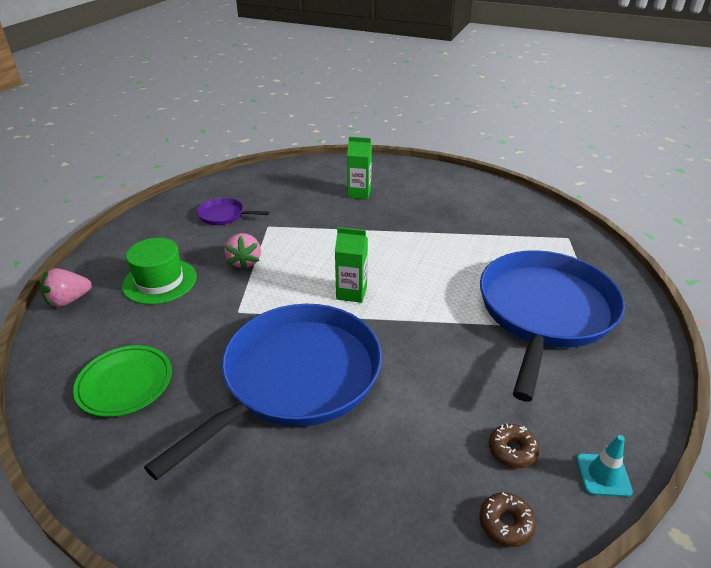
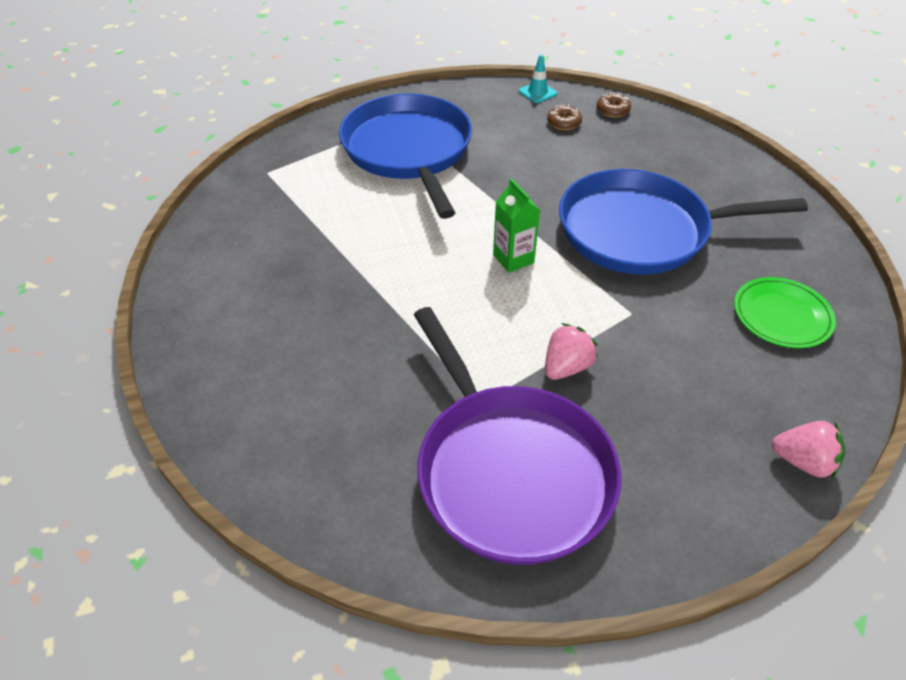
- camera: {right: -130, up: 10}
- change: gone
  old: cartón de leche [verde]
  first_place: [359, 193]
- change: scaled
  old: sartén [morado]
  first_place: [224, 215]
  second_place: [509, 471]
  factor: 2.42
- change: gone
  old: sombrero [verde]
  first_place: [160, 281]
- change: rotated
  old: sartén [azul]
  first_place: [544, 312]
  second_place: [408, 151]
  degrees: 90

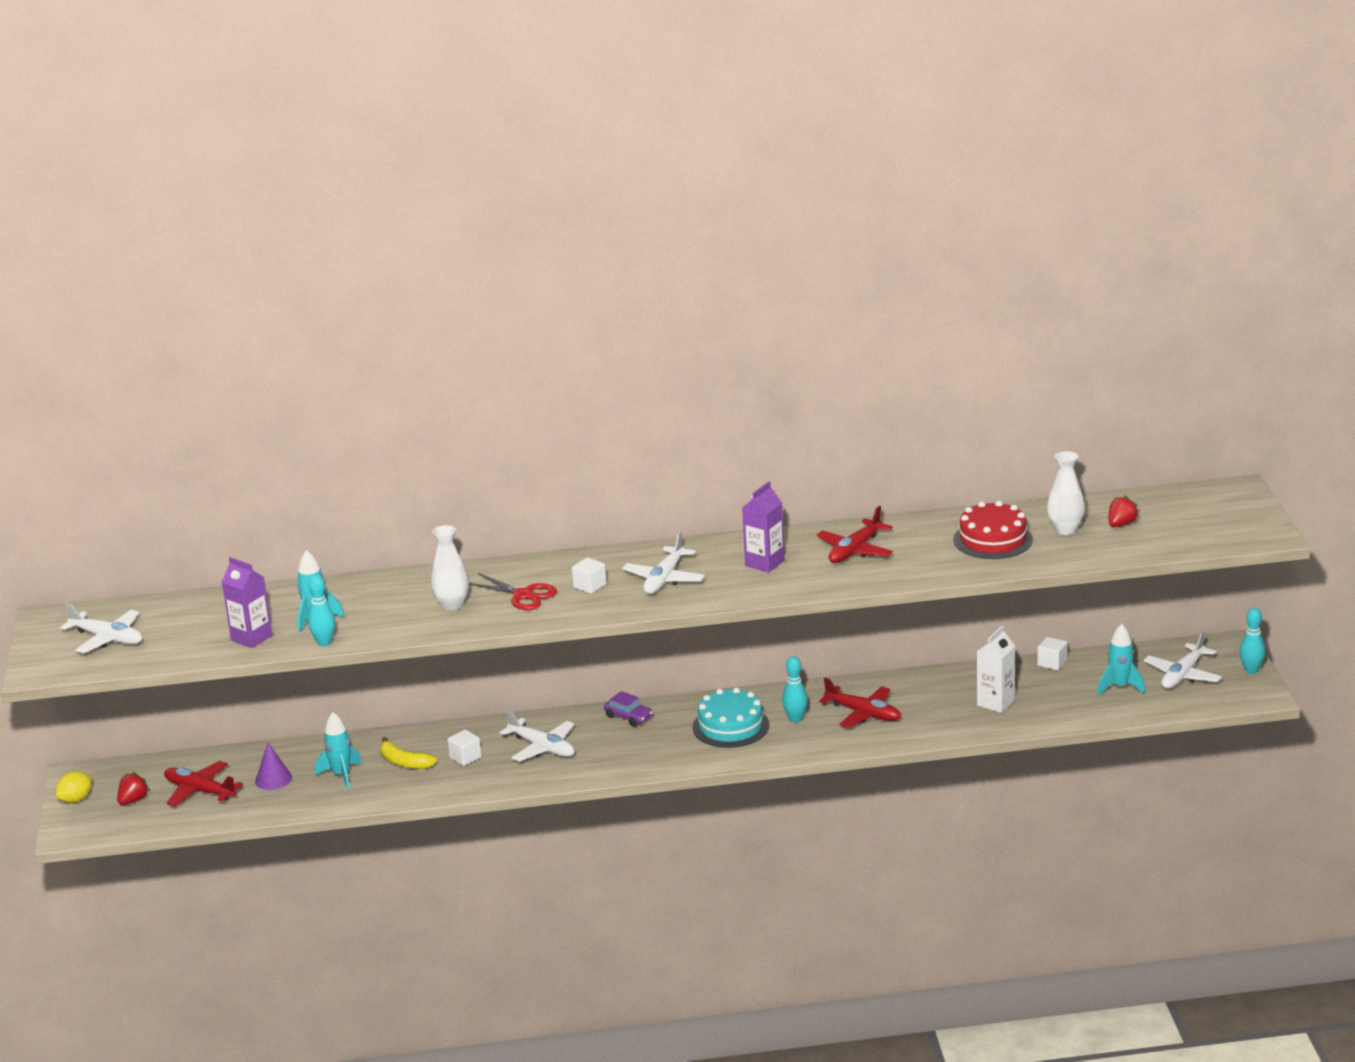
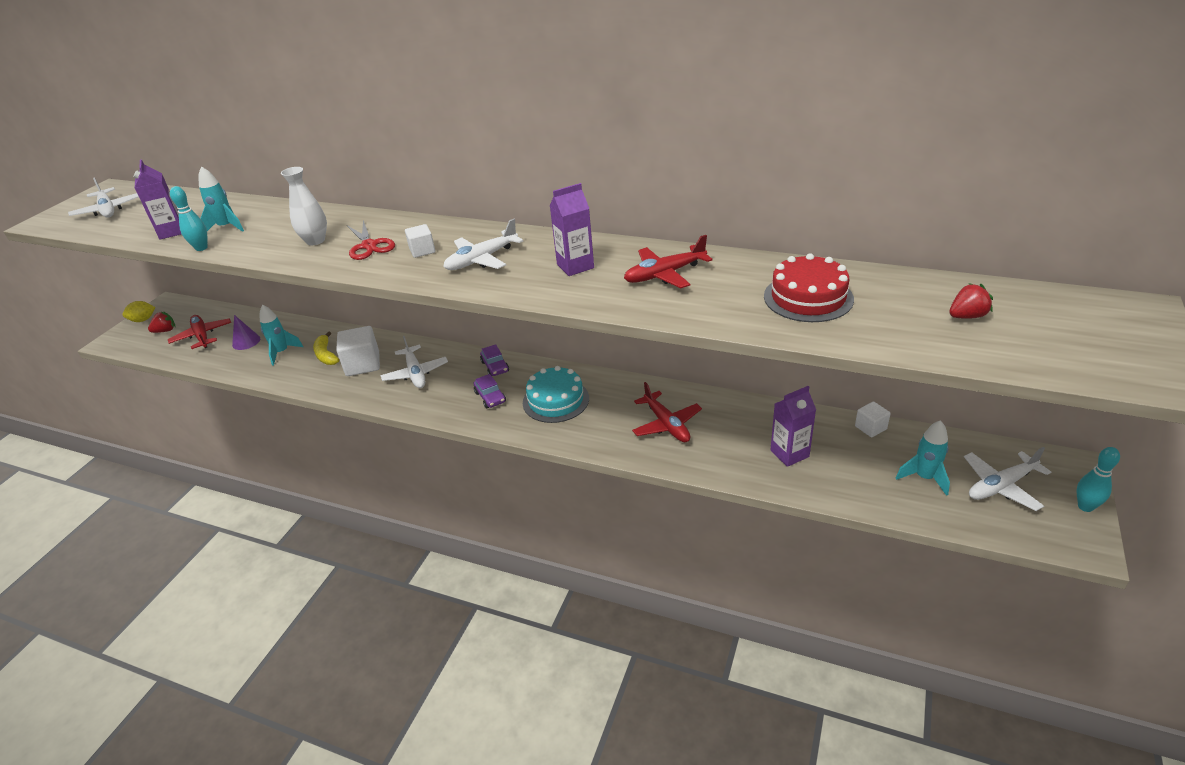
- camera: {right: 30, up: 10}
- change: gone
  old: florero [blanco]
  first_place: [1065, 530]
- change: repainted
  old: cartón de leche [blanco]
  new: cartón de leche [morado]
  first_place: [995, 703]
  second_place: [789, 453]
- change: gone
  old: bolo [turquesa]
  first_place: [795, 719]
- change: scaled
  old: cubo [blanco]
  first_place: [465, 757]
  second_place: [363, 364]
  factor: 1.79
- change: new
  new: coche [morado]
  second_place: [490, 397]

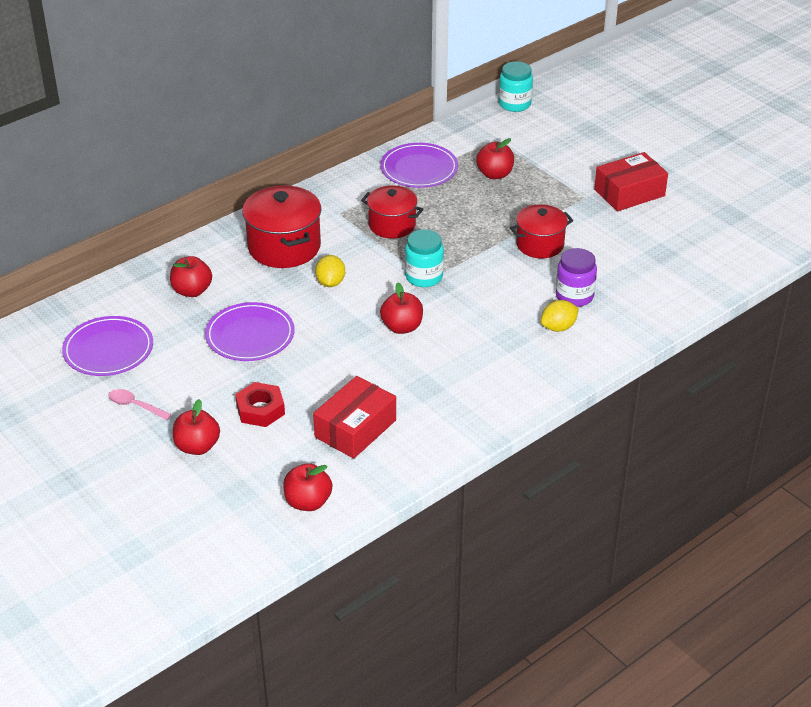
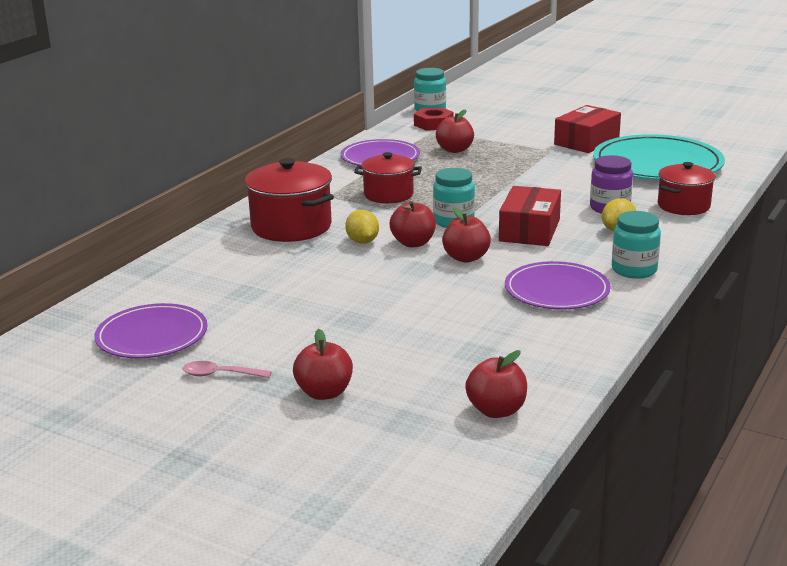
- camera: {right: -20, up: -15}
- change: shifted
  old: olla [rojo]
  first_place: [540, 245]
  second_place: [683, 206]
- change: shifted
  old: manzana [rojo]
  first_place: [192, 291]
  second_place: [413, 243]
- change: shifted
  old: plato [morado]
  first_place: [250, 335]
  second_place: [557, 290]
- change: shifted
  old: caja [rojo]
  first_place: [355, 428]
  second_place: [529, 230]
- change: shifted
  old: tuerca [rojo]
  first_place: [260, 410]
  second_place: [433, 124]
- change: new
  new: plato [turquesa]
  second_place: [657, 164]
- change: new
  new: tarro [turquesa]
  second_place: [634, 270]

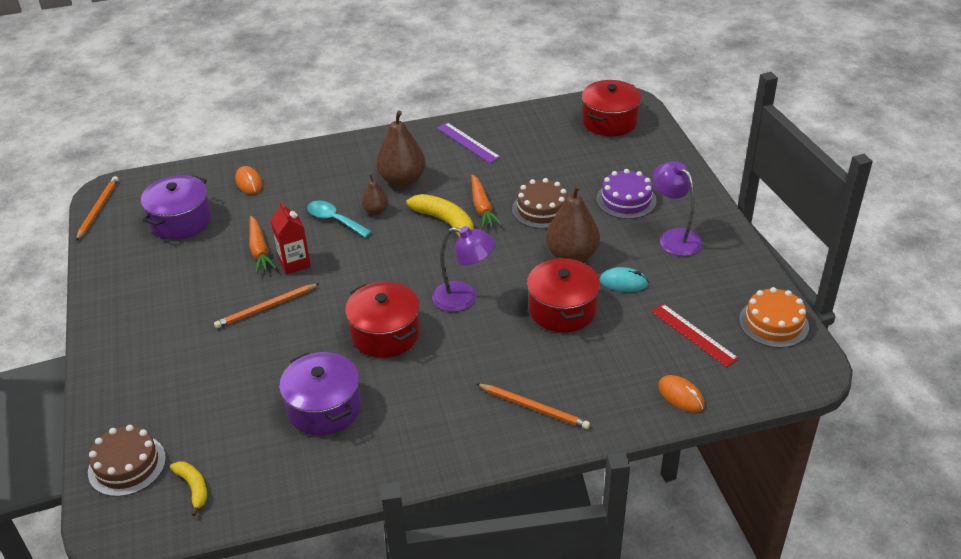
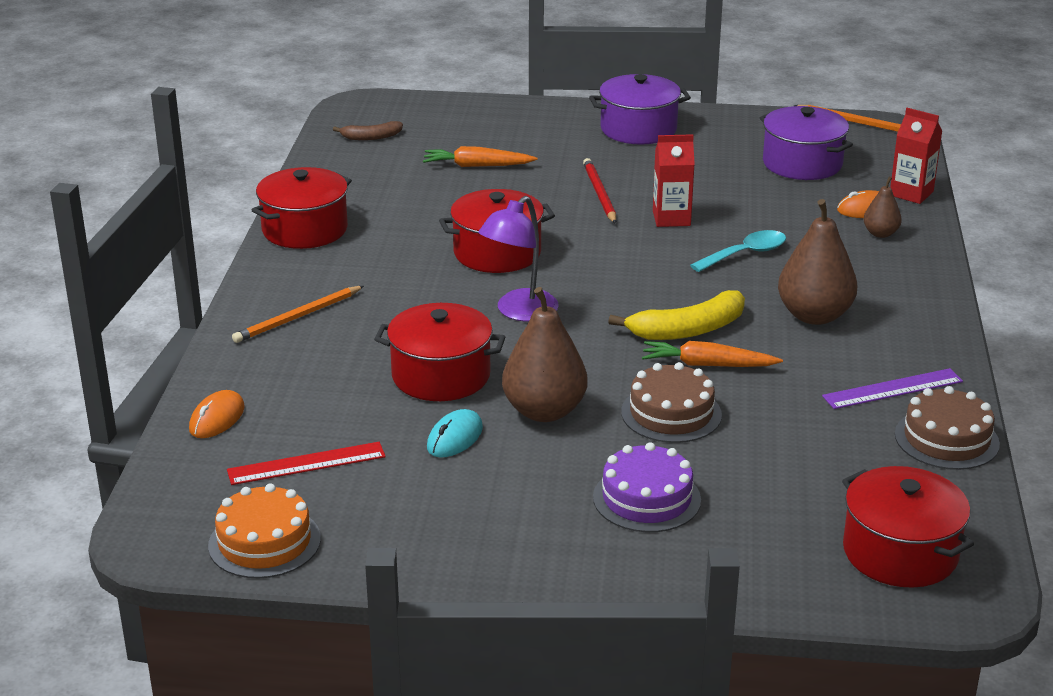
- camera: {right: 110, up: -10}
- change: gone
  old: lámpara [morado]
  first_place: [674, 237]
- change: shifted
  old: pera [marrón]
  first_place: [376, 211]
  second_place: [880, 234]
- change: shifted
  old: zanahoria [naranja]
  first_place: [259, 250]
  second_place: [477, 166]
- change: repainted
  old: lápiz [naranja]
  new: lápiz [rojo]
  first_place: [266, 308]
  second_place: [599, 193]
- change: shifted
  old: olla [morado]
  first_place: [324, 408]
  second_place: [638, 129]
- change: rotated
  old: ratón [naranja]
  first_place: [681, 396]
  second_place: [217, 419]
  degrees: -45
- change: shifted
  old: tarta [marrón]
  first_place: [127, 465]
  second_place: [946, 439]
- change: repainted
  old: plátano [amarillo]
  new: plátano [marrón]
  first_place: [193, 488]
  second_place: [371, 137]
- change: new
  new: cartón de leche [rojo]
  second_place: [911, 193]
- change: new
  new: olla [rojo]
  second_place: [305, 229]

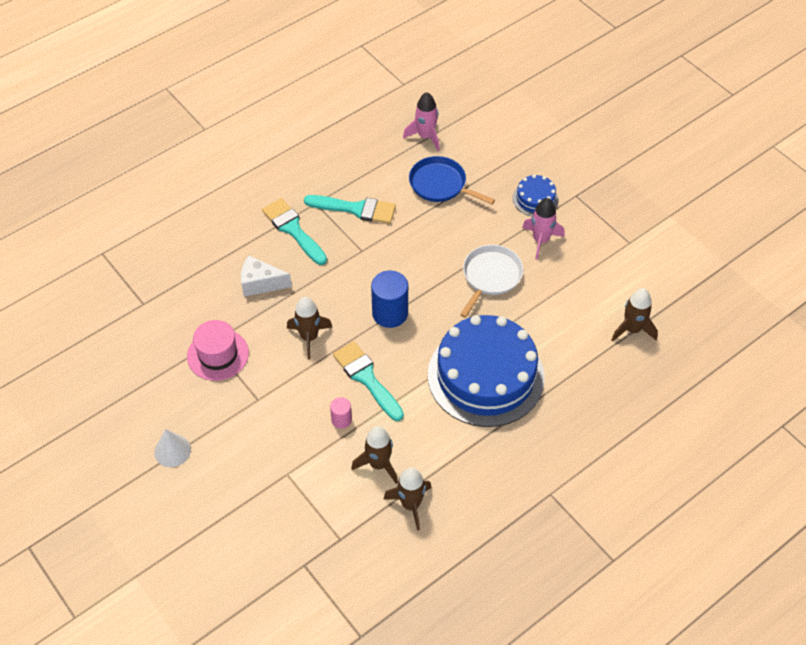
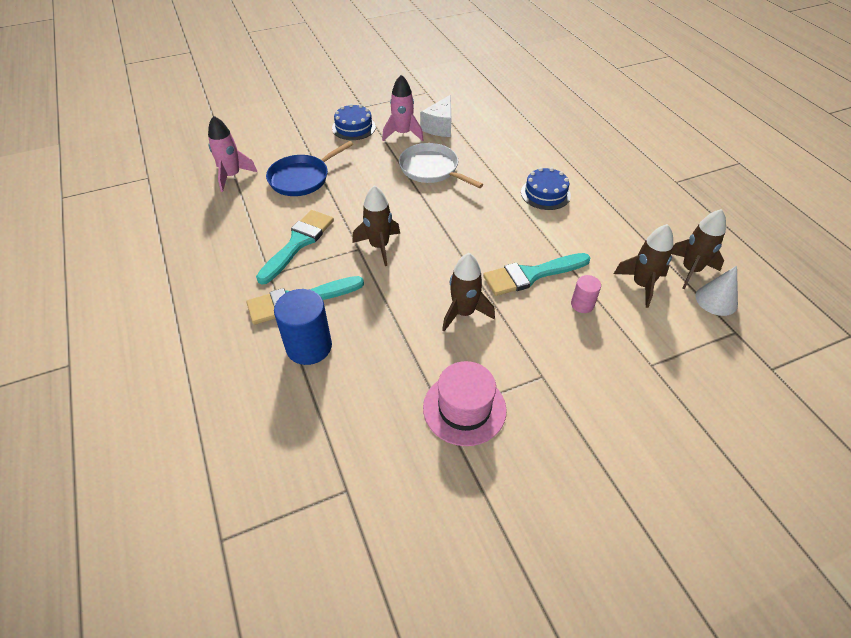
- camera: {right: -75, up: -5}
- change: shifted
  old: queso [blanco]
  first_place: [260, 283]
  second_place: [440, 127]
- change: shifted
  old: cilindro [azul]
  first_place: [390, 313]
  second_place: [309, 347]
- change: shifted
  old: cohete [marrón]
  first_place: [632, 329]
  second_place: [379, 246]
- change: scaled
  old: tarta [azul]
  first_place: [486, 376]
  second_place: [545, 194]
  factor: 0.44
- change: shifted
  old: cono [blanco]
  first_place: [172, 451]
  second_place: [716, 300]

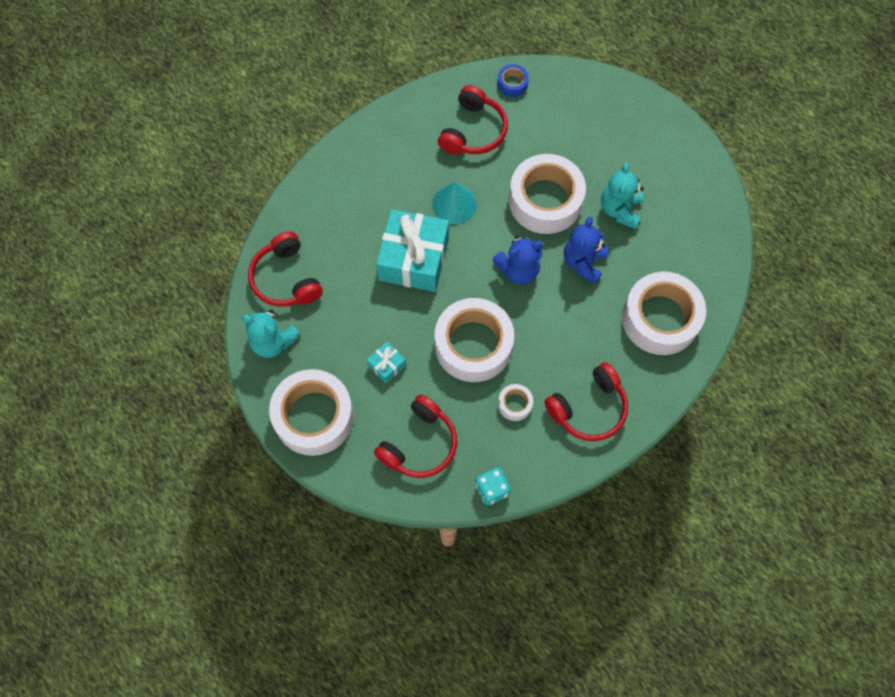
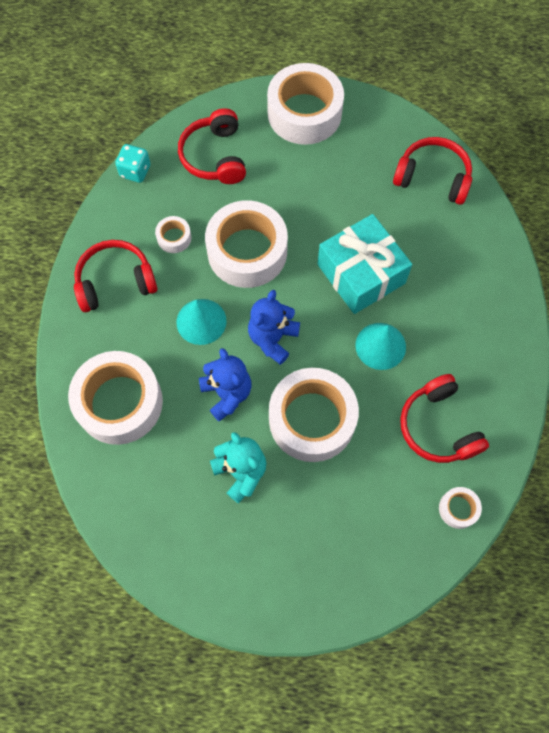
- camera: {right: 135, up: 0}
- change: repainted
  old: cinta adhesiva [azul]
  new: cinta adhesiva [blanco]
  first_place: [512, 84]
  second_place: [458, 509]
- change: gone
  old: osito [turquesa]
  first_place: [273, 341]
- change: gone
  old: regalo [turquesa]
  first_place: [387, 365]
- change: rotated
  old: auriculares [rojo]
  first_place: [588, 408]
  second_place: [115, 282]
  degrees: 60
- change: new
  new: cono [turquesa]
  second_place: [201, 321]

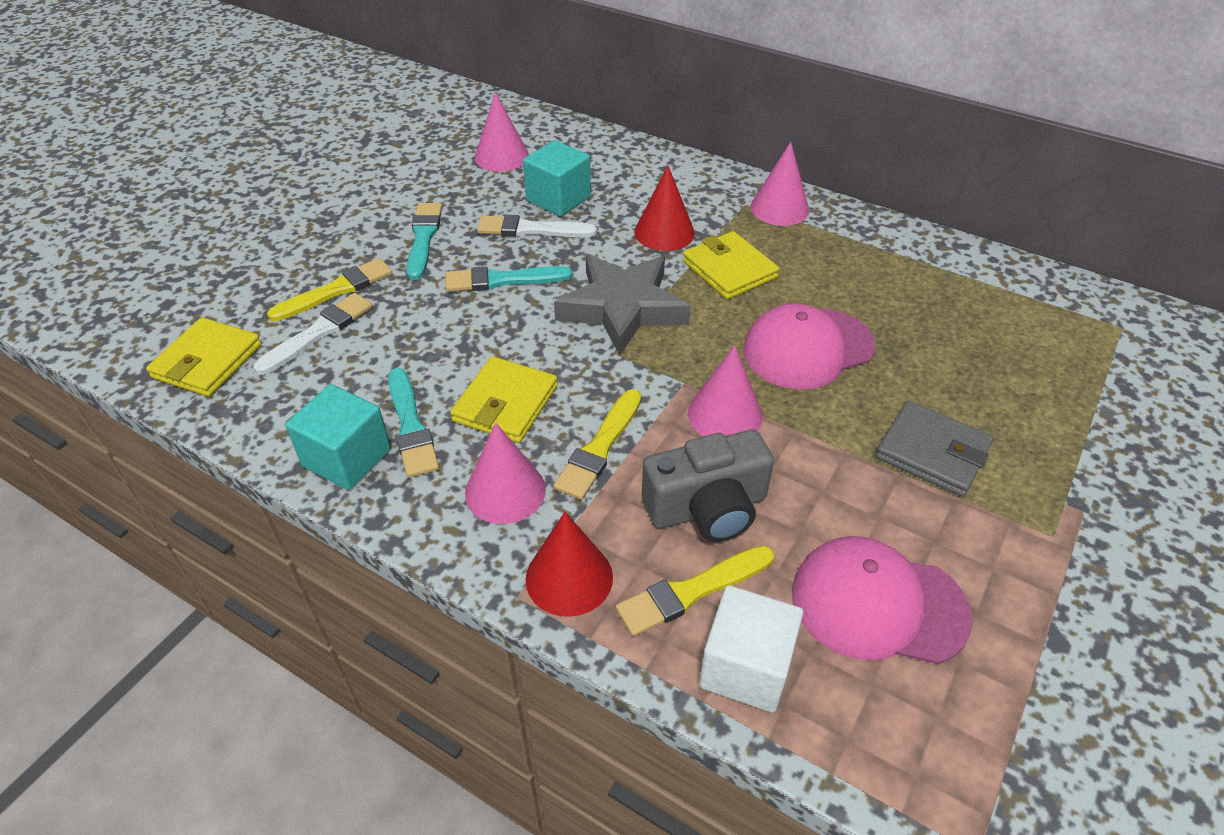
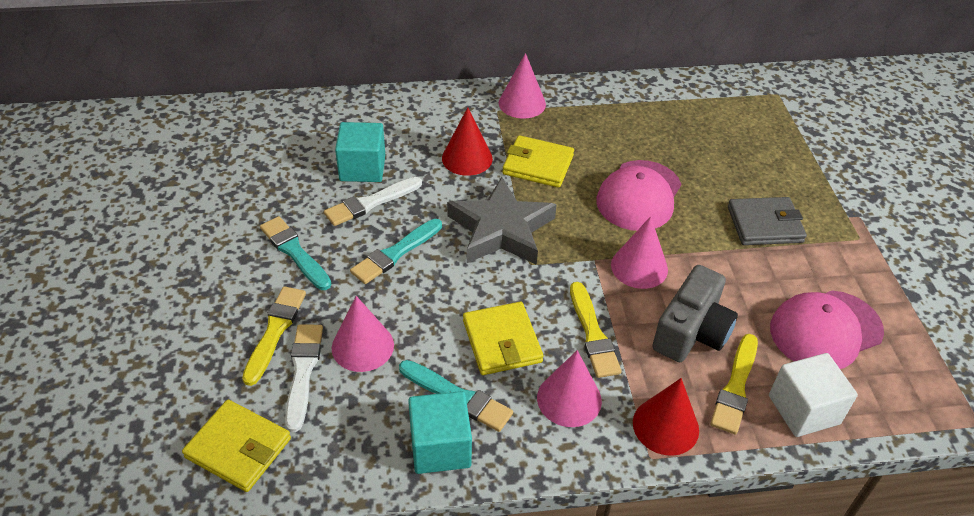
- camera: {right: -40, up: 0}
- change: shifted
  old: cono [rosa]
  first_place: [502, 156]
  second_place: [362, 346]
- change: rotated
  old: cartera [amarillo]
  first_place: [207, 361]
  second_place: [238, 448]
  degrees: -45

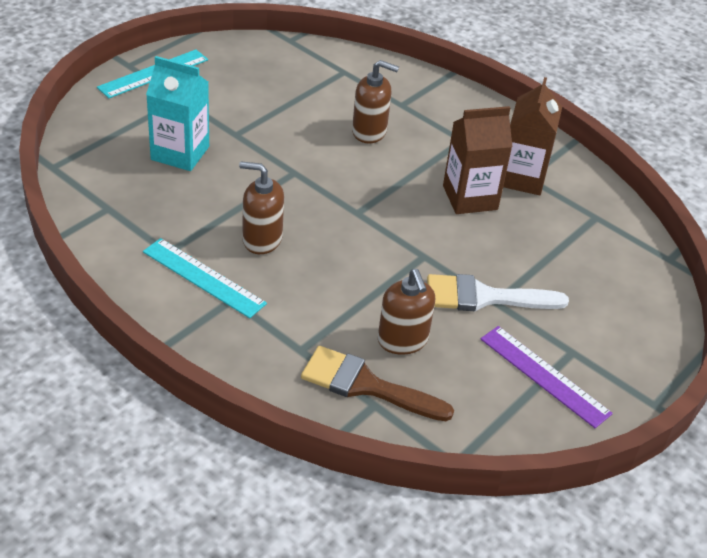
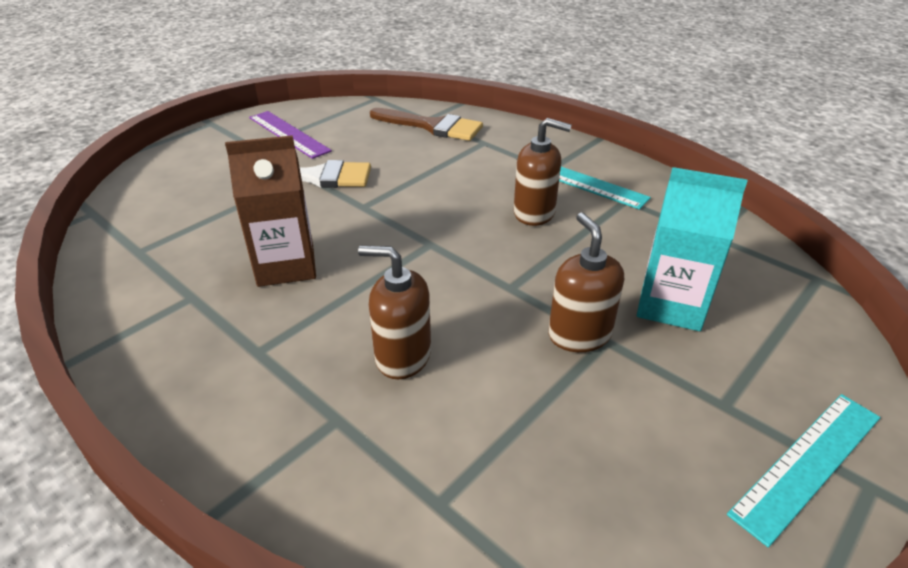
- camera: {right: -175, up: -5}
- change: gone
  old: cartón de leche [marrón]
  first_place: [522, 178]
- change: shifted
  old: dispensador de jabón [marrón]
  first_place: [402, 340]
  second_place: [579, 335]

